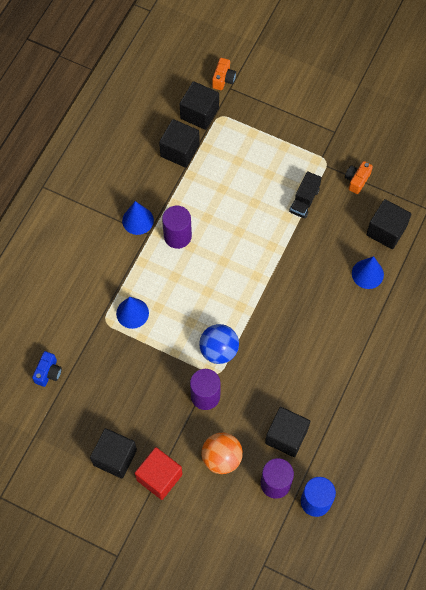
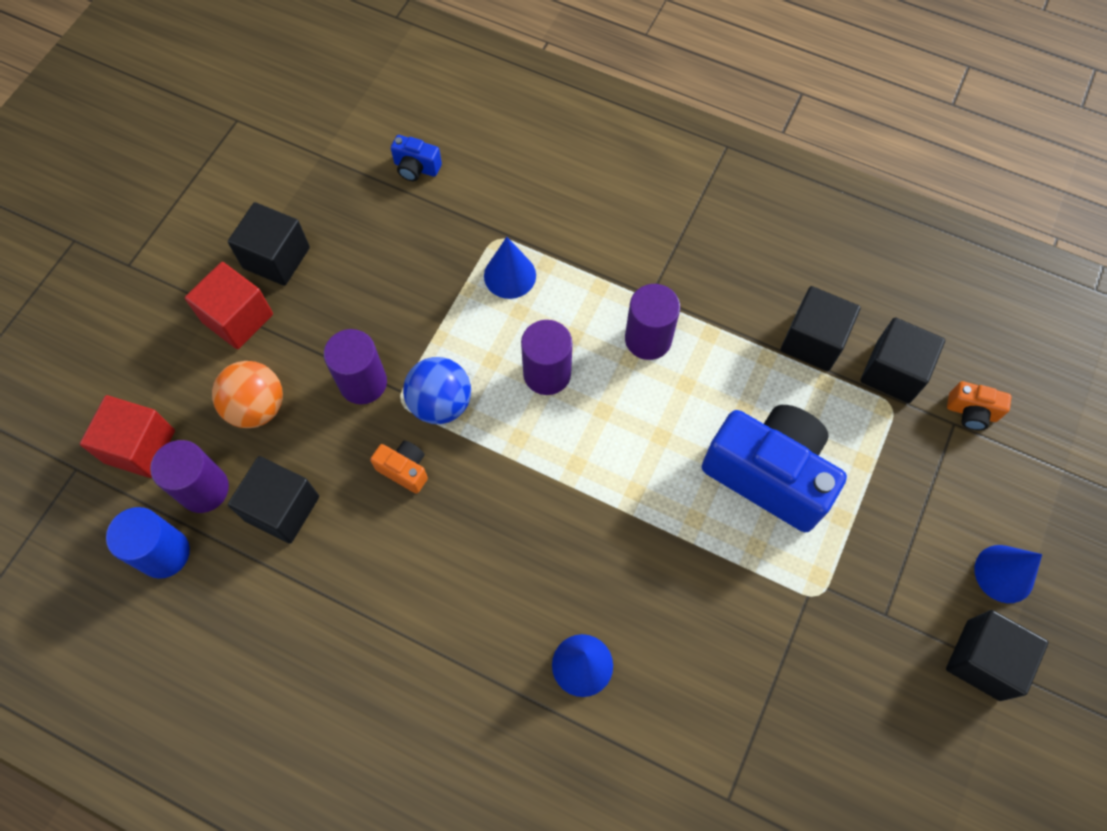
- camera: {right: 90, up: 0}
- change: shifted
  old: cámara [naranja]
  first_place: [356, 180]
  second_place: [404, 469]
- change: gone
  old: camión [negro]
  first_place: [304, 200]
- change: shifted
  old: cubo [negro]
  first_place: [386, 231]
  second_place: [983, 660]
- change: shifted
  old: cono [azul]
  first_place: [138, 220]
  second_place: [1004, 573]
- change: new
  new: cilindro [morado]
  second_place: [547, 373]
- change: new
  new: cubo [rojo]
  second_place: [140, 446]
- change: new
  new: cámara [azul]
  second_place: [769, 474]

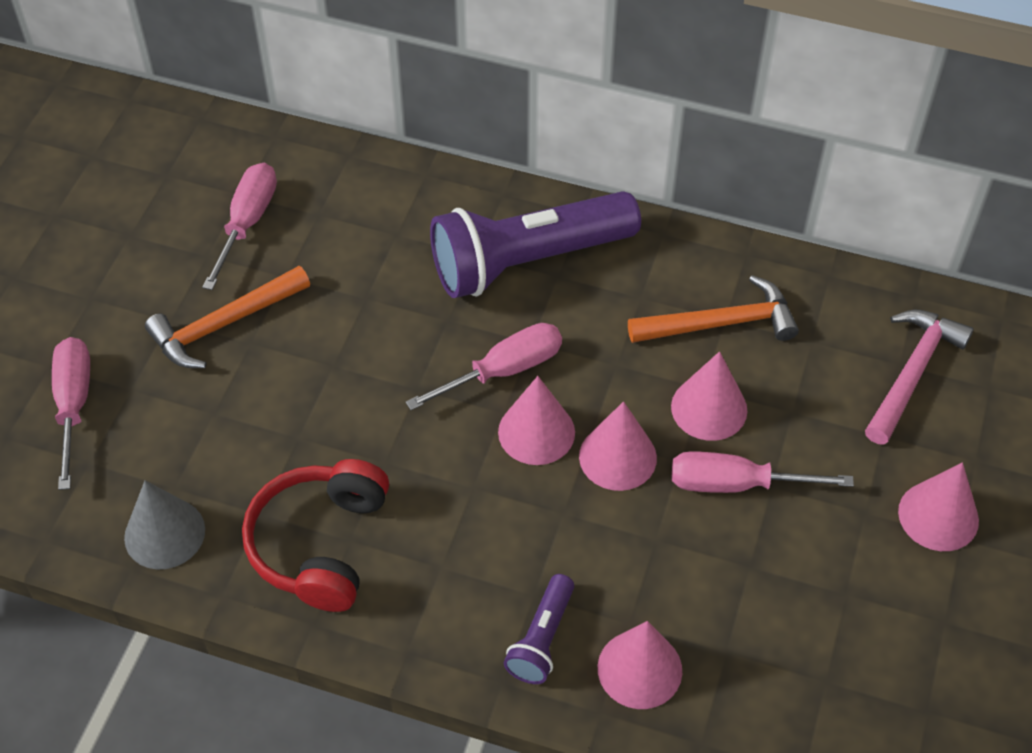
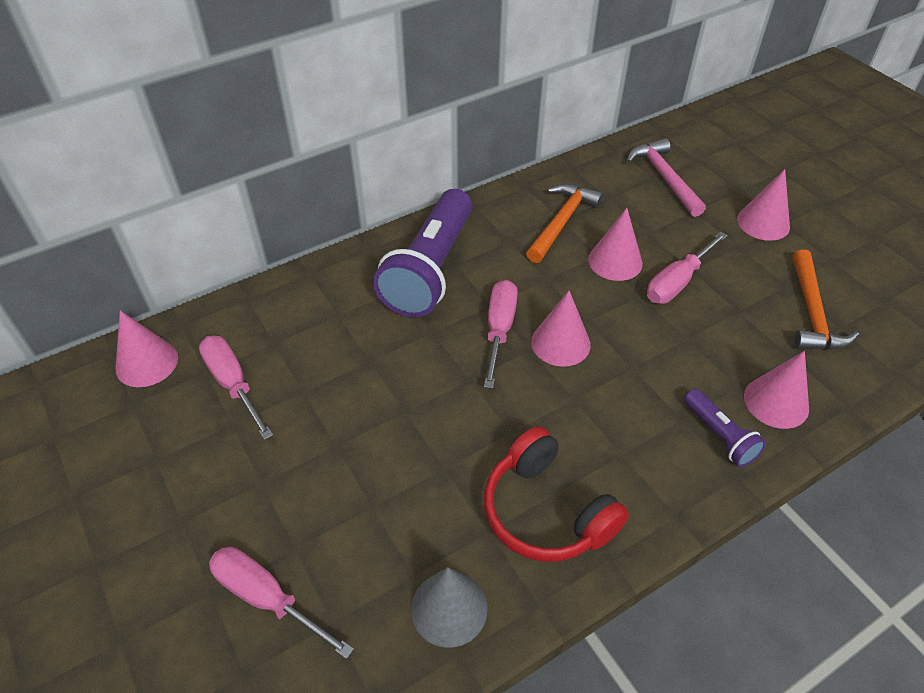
- camera: {right: -50, up: -5}
- change: shifted
  old: martillo [naranja]
  first_place: [223, 324]
  second_place: [811, 313]
- change: shifted
  old: cono [rosa]
  first_place: [617, 457]
  second_place: [146, 363]

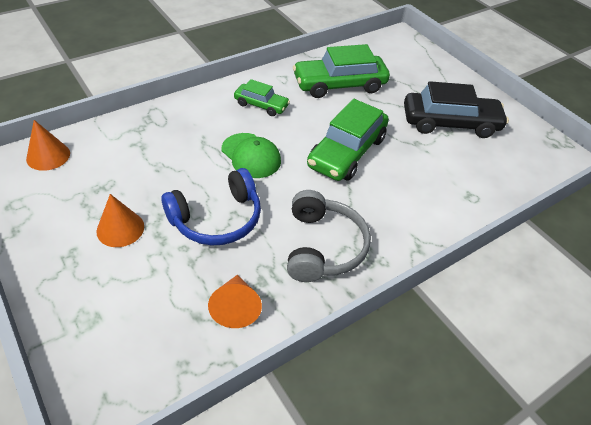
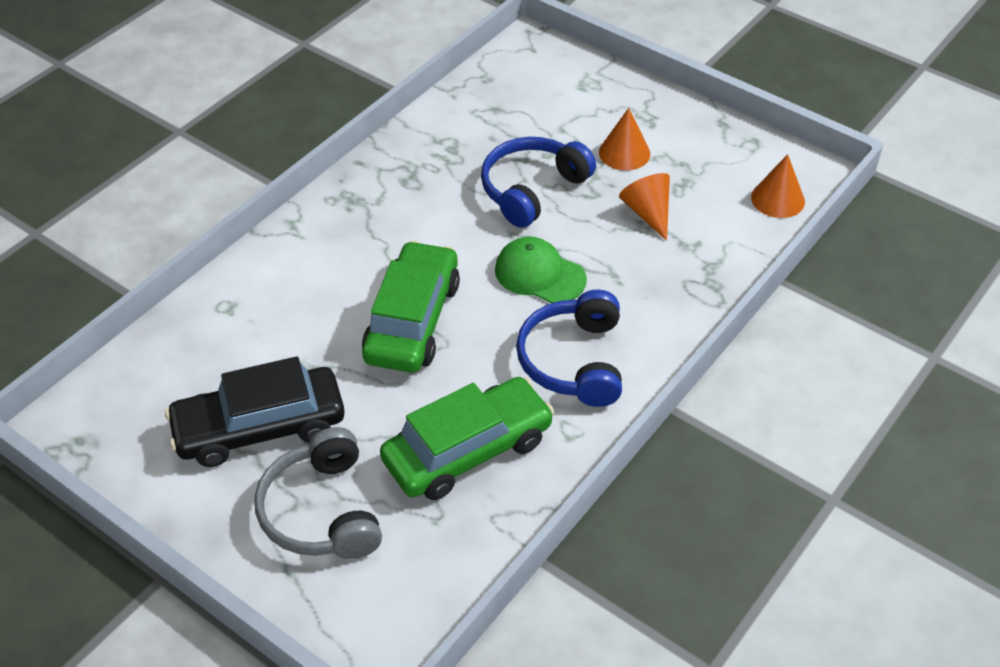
- camera: {right: 165, up: 0}
- change: swapped
  old: coche [verde]
  new: auriculares [azul]
  first_place: [261, 105]
  second_place: [573, 361]
- change: shifted
  old: auriculares [gris]
  first_place: [323, 246]
  second_place: [321, 511]
- change: shifted
  old: cono [naranja]
  first_place: [236, 307]
  second_place: [647, 213]

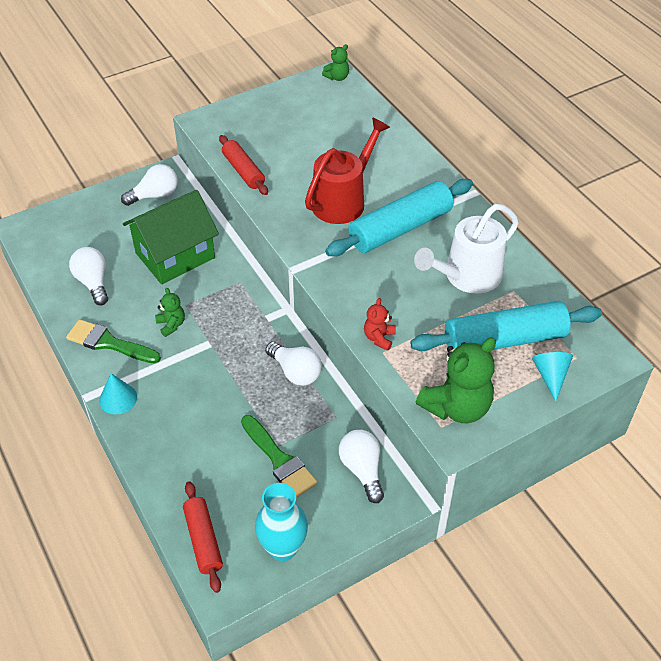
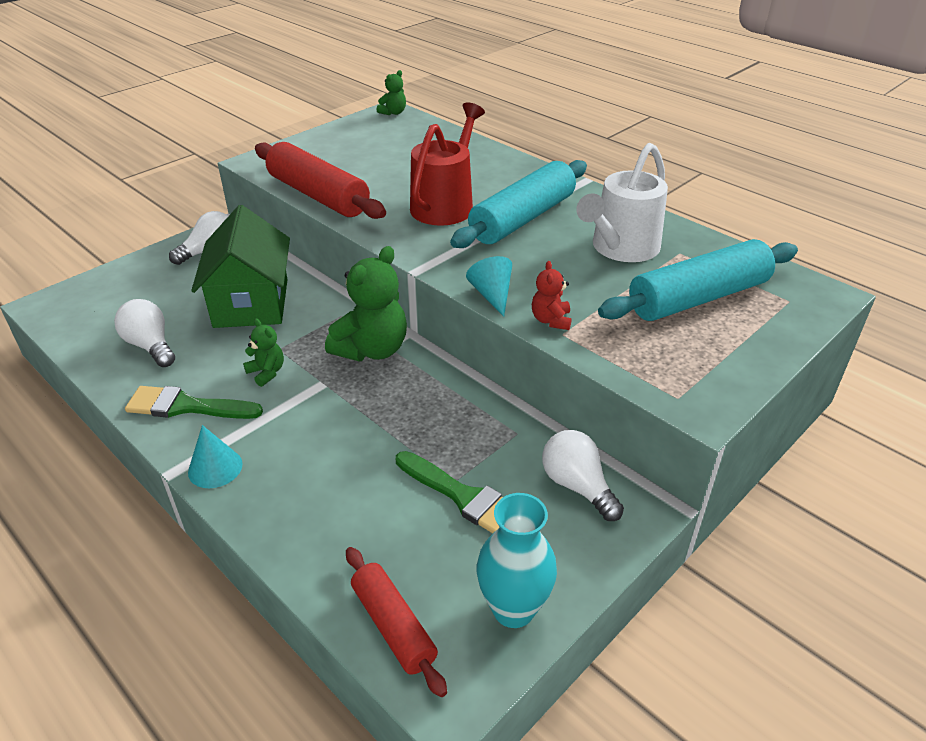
- camera: {right: -15, up: -10}
- change: scaled
  old: rodillo [rojo]
  first_place: [243, 171]
  second_place: [318, 195]
  factor: 1.7
- change: rotated
  old: casa [verde]
  first_place: [175, 255]
  second_place: [251, 303]
  degrees: -45
- change: shifted
  old: osito [verde]
  first_place: [457, 407]
  second_place: [372, 349]
- change: gone
  old: bombilla [blanco]
  first_place: [295, 372]
- change: shifted
  old: cono [turquesa]
  first_place: [550, 376]
  second_place: [492, 295]

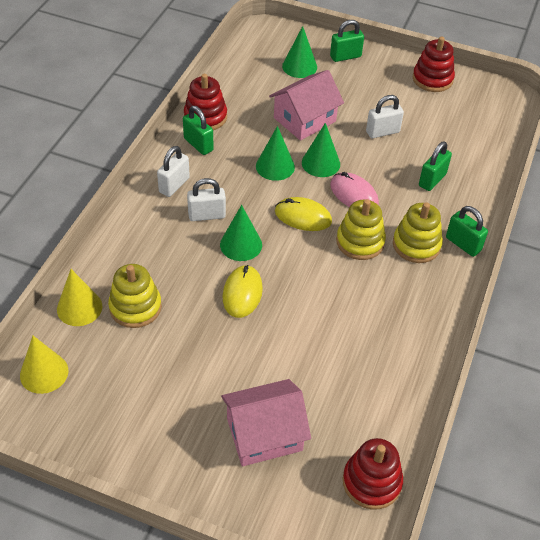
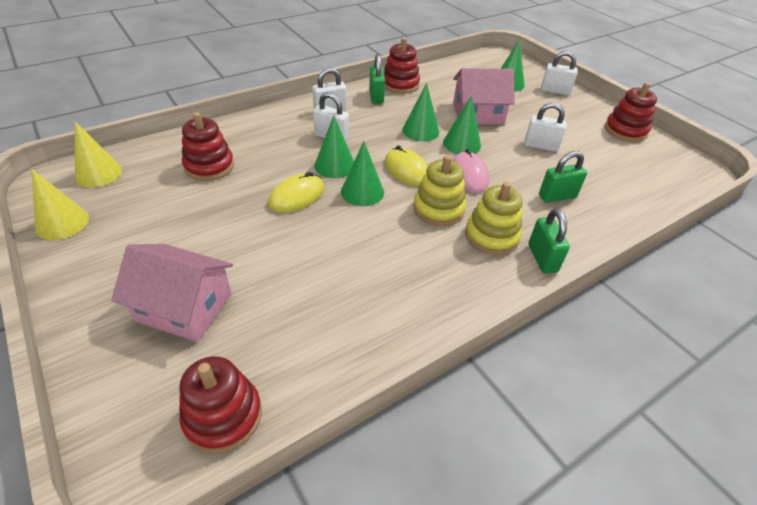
- camera: {right: 35, up: -5}
- change: repainted
  old: candado [verde]
  new: candado [blanco]
  first_place: [345, 56]
  second_place: [555, 91]
- change: repainted
  old: juguete apilable [amarillo]
  new: juguete apilable [rojo]
  first_place: [135, 307]
  second_place: [209, 166]
- change: shifted
  old: cono [amarillo]
  first_place: [79, 307]
  second_place: [62, 223]
- change: new
  new: cono [verde]
  second_place: [362, 192]

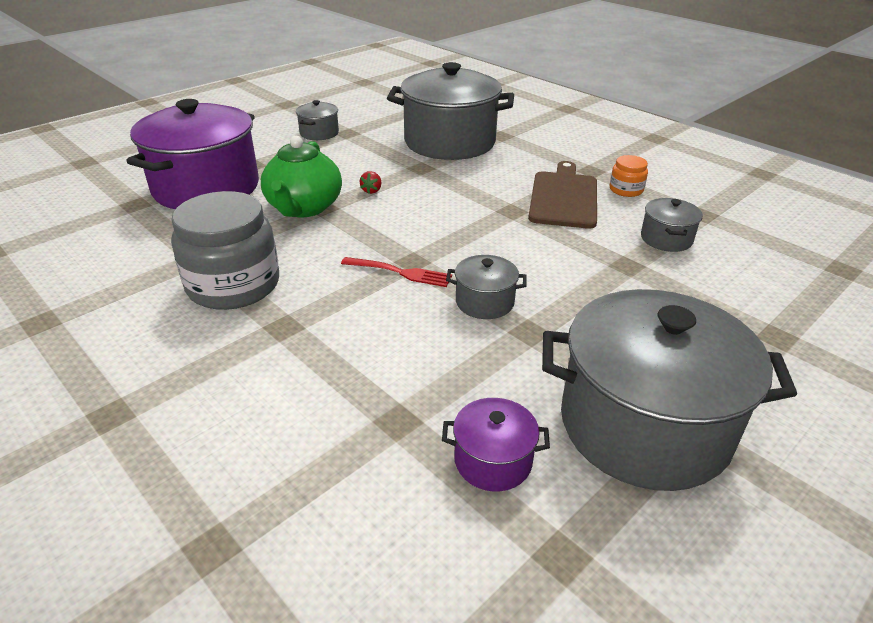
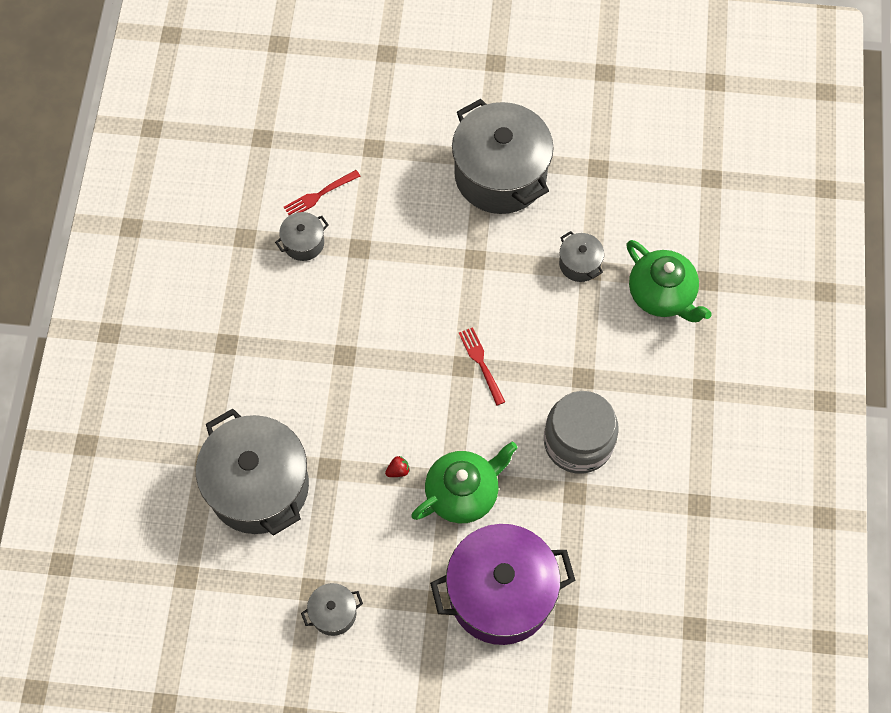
- camera: {right: -130, up: 30}
- change: gone
  old: tarro [naranja]
  first_place: [626, 190]
- change: gone
  old: tabla de cortar [marrón]
  first_place: [564, 197]
- change: shifted
  old: olla [gris]
  first_place: [484, 302]
  second_place: [579, 264]
- change: gone
  old: olla [morado]
  first_place: [493, 461]
- change: new
  new: tenedor [rojo]
  second_place: [319, 195]
- change: new
  new: tetera [verde]
  second_place: [662, 295]

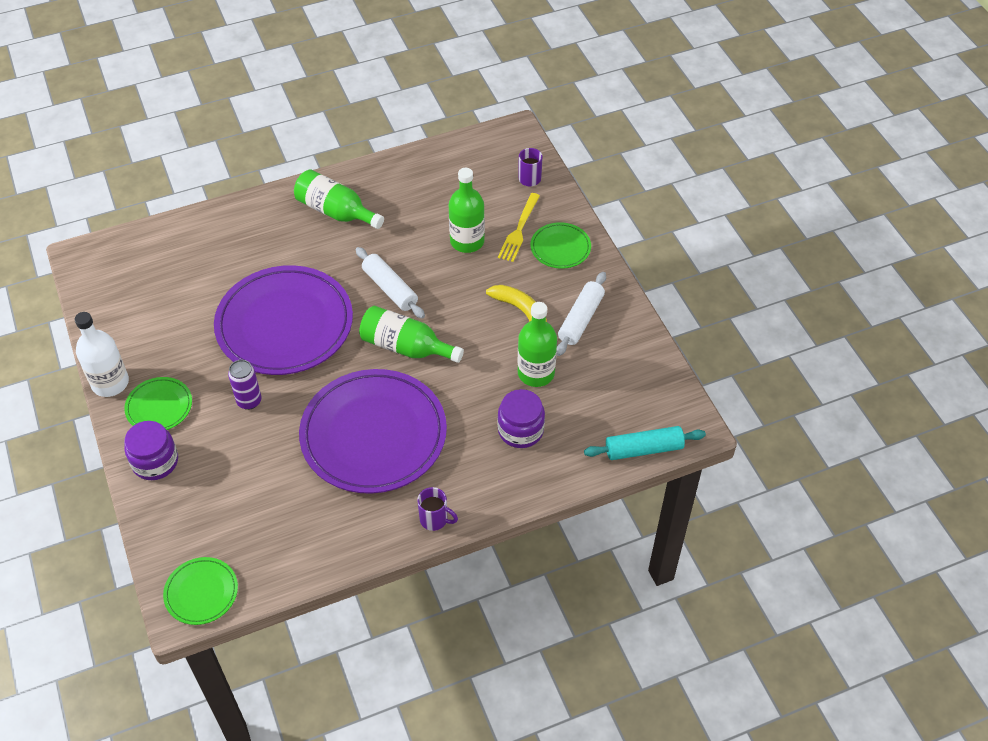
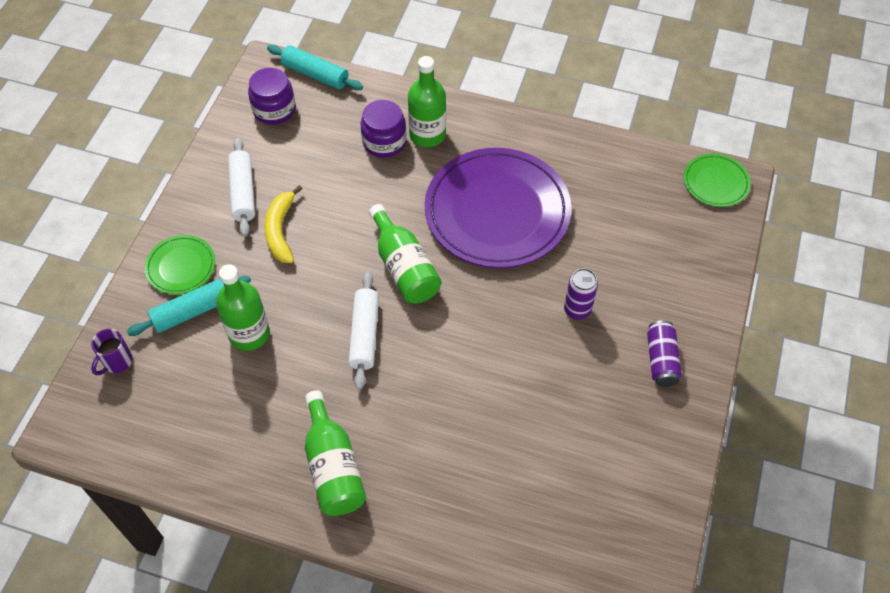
- camera: {right: -140, up: 5}
- change: swapped
  old: tenedor [amarillo]
  new: rodillo [turquesa]
  first_place: [519, 230]
  second_place: [192, 311]
- change: gone
  old: plato [morado]
  first_place: [284, 324]
- change: rotated
  old: rodillo [blanco]
  first_place: [581, 319]
  second_place: [243, 192]
  degrees: -75
- change: shifted
  old: botella [verde]
  first_place: [536, 373]
  second_place: [427, 134]
- change: gone
  old: botella [blanco]
  first_place: [110, 383]
- change: swapped
  old: plato [verde]
  new: lata [morado]
  first_place: [159, 407]
  second_place: [661, 360]
- change: shifted
  old: tarro [morado]
  first_place: [155, 461]
  second_place: [274, 110]
- change: gone
  old: taza [morado]
  first_place: [435, 520]

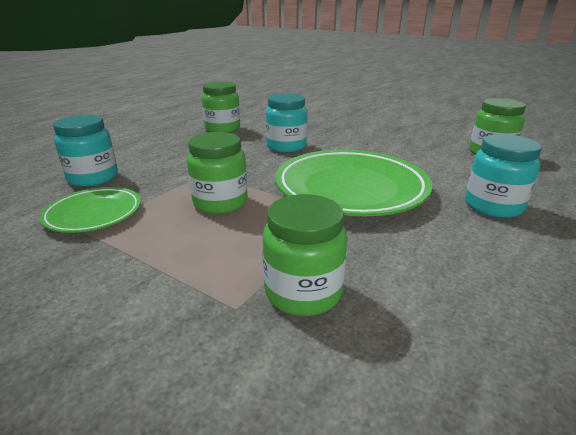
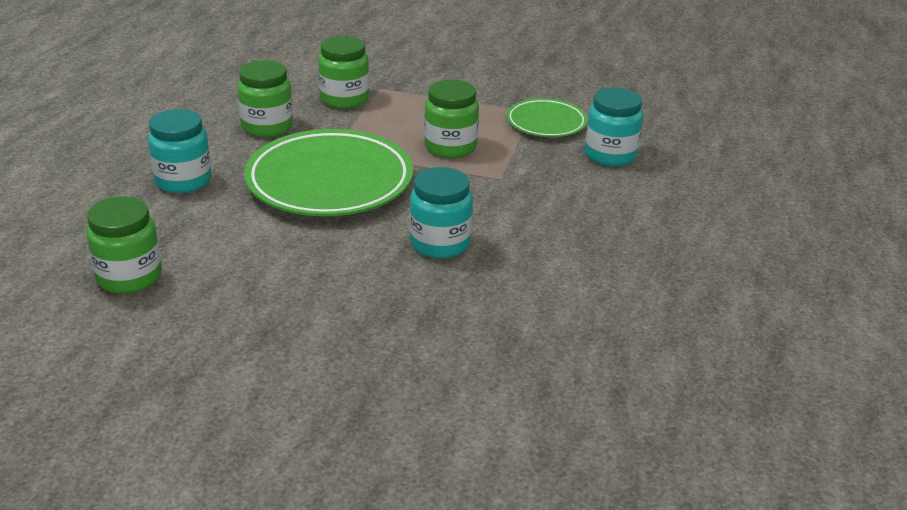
- camera: {right: 160, up: 5}
- change: shifted
  old: tarro [verde]
  first_place: [222, 128]
  second_place: [267, 127]

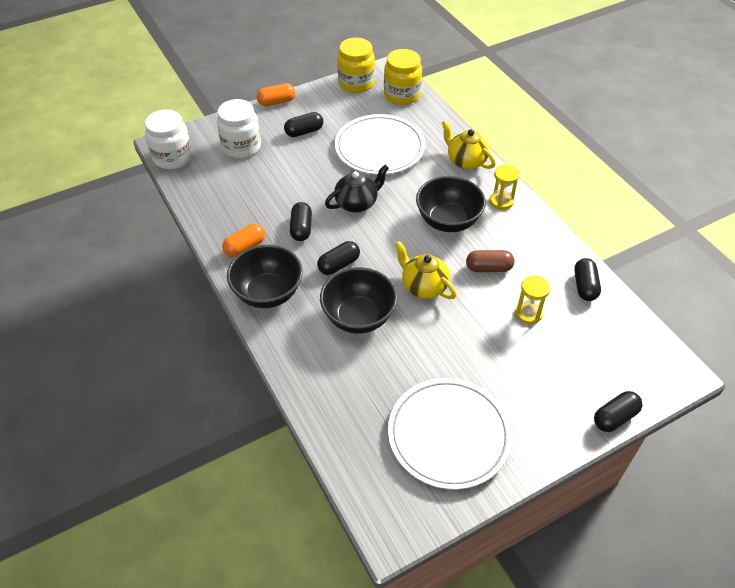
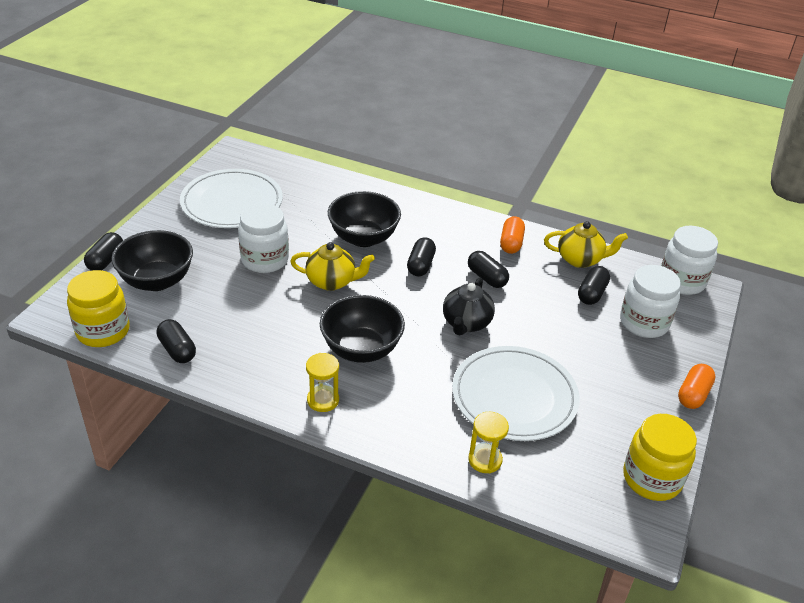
- camera: {right: 140, up: -10}
- change: shifted
  old: tarro [amarillo]
  first_place: [402, 95]
  second_place: [103, 331]
- change: shifted
  old: cápsula [negro]
  first_place: [304, 132]
  second_place: [591, 294]
- change: shifted
  old: tetera [amarillo]
  first_place: [466, 161]
  second_place: [580, 259]
- change: shifted
  old: cuenco [negro]
  first_place: [268, 293]
  second_place: [157, 281]
- change: gone
  old: cápsula [marrón]
  first_place: [488, 268]
- change: shifted
  old: reloj de arena [amarillo]
  first_place: [528, 313]
  second_place: [485, 460]
- change: new
  new: tarro [blanco]
  second_place: [265, 260]

